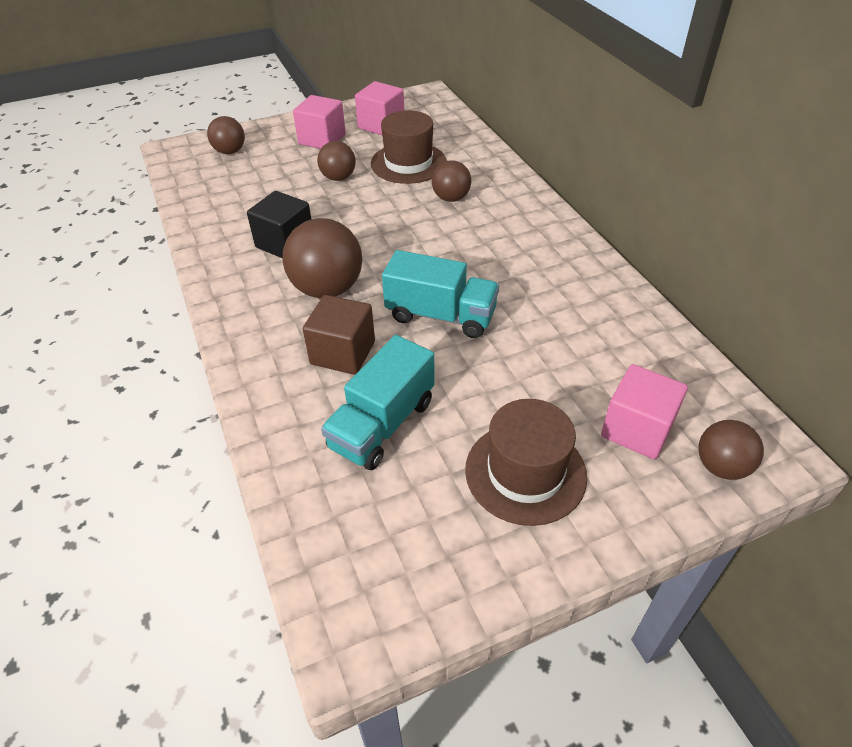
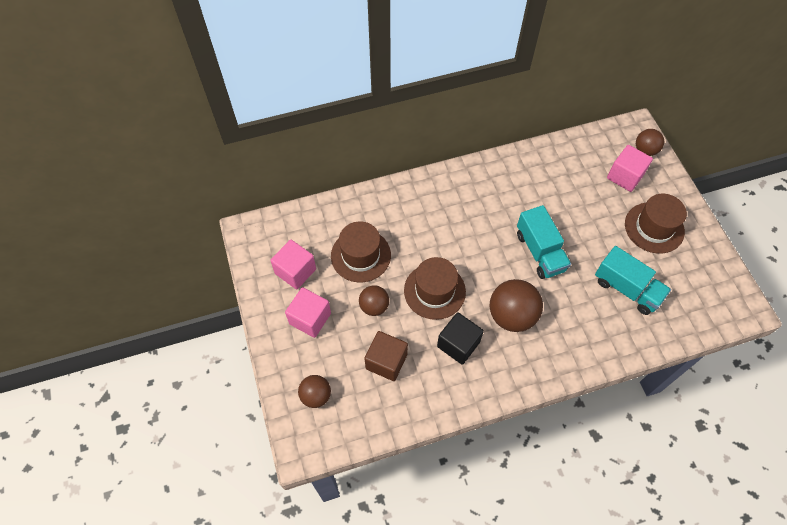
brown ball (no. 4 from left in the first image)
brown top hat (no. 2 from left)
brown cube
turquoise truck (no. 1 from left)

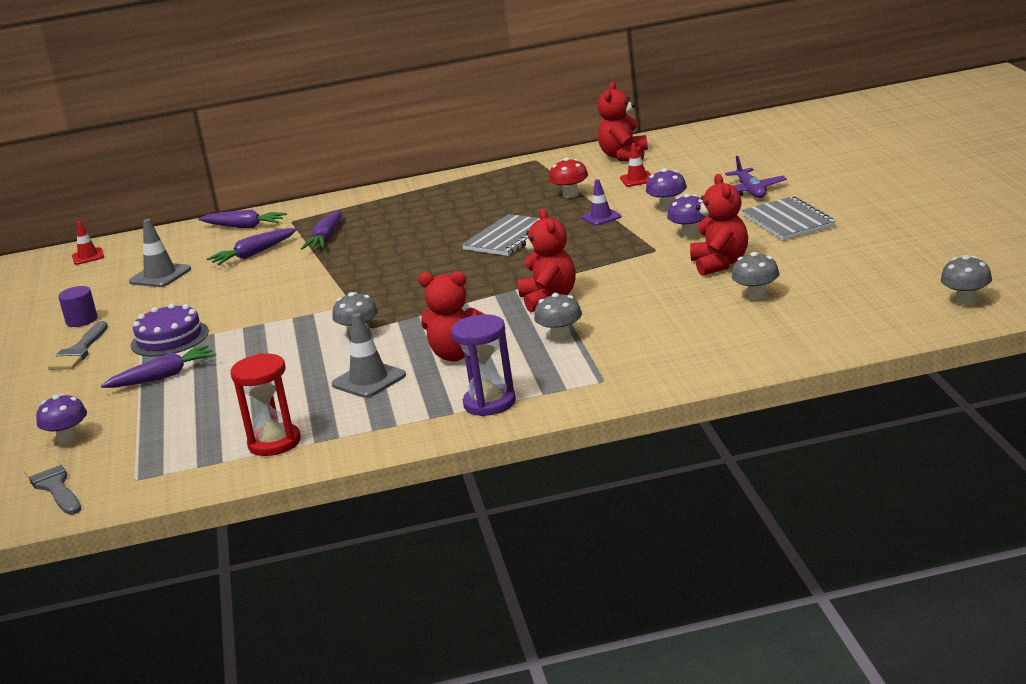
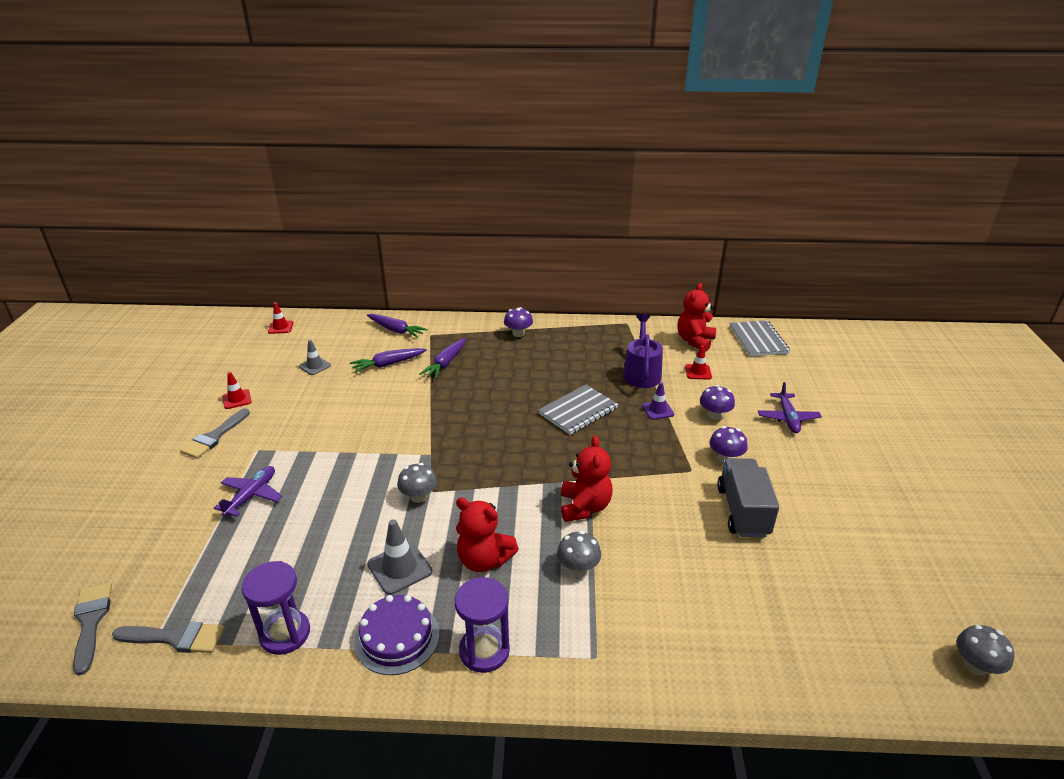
grey fungus (no. 3 from left in the first image)
grey paintbrush (no. 2 from left)
violet fungus (no. 1 from left)
violet cake
grey notebook (no. 2 from left)
red traffic cone (no. 1 from left)
violet toy plane (no. 1 from left)
violet watering can
grey truck
violet sandglass (no. 1 from left)
grey traffic cone (no. 1 from left)

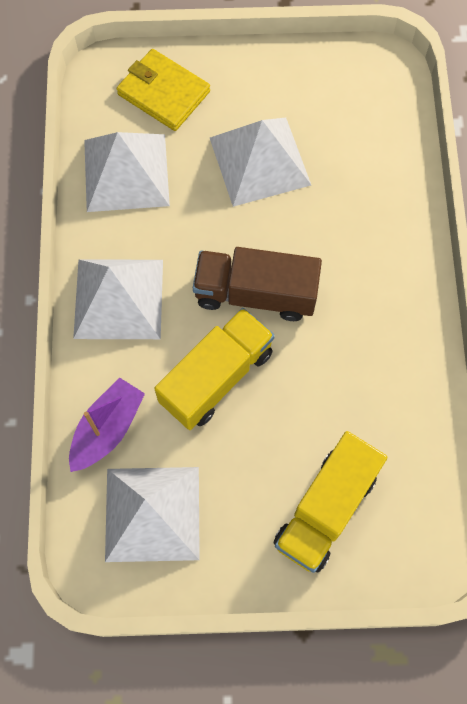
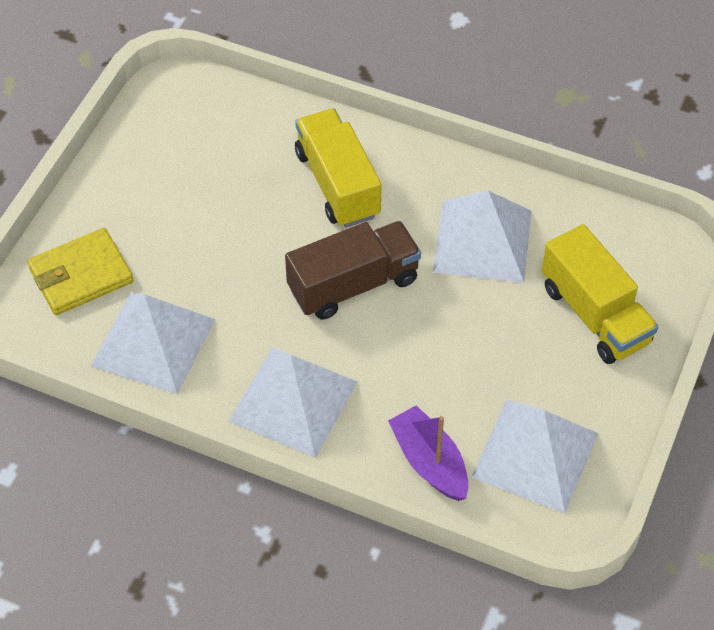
yellow truck (no. 1 from left)
snow-white solid pyramid (no. 3 from left)
brown truck

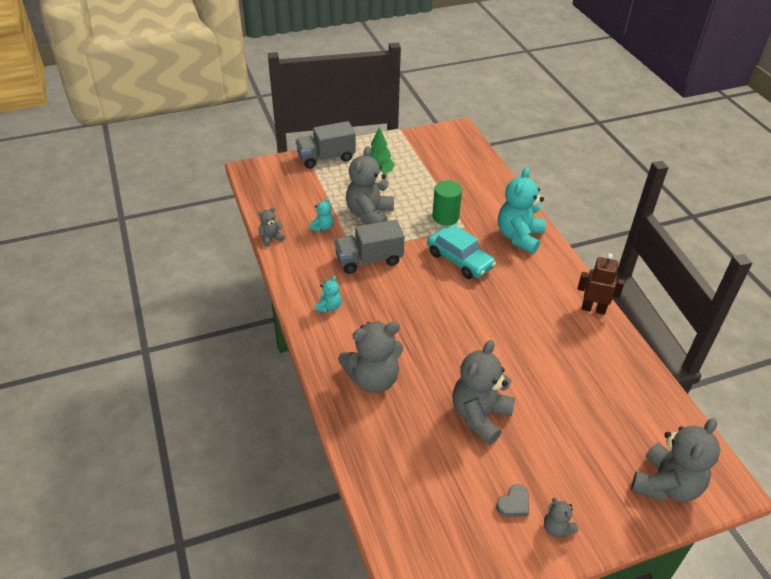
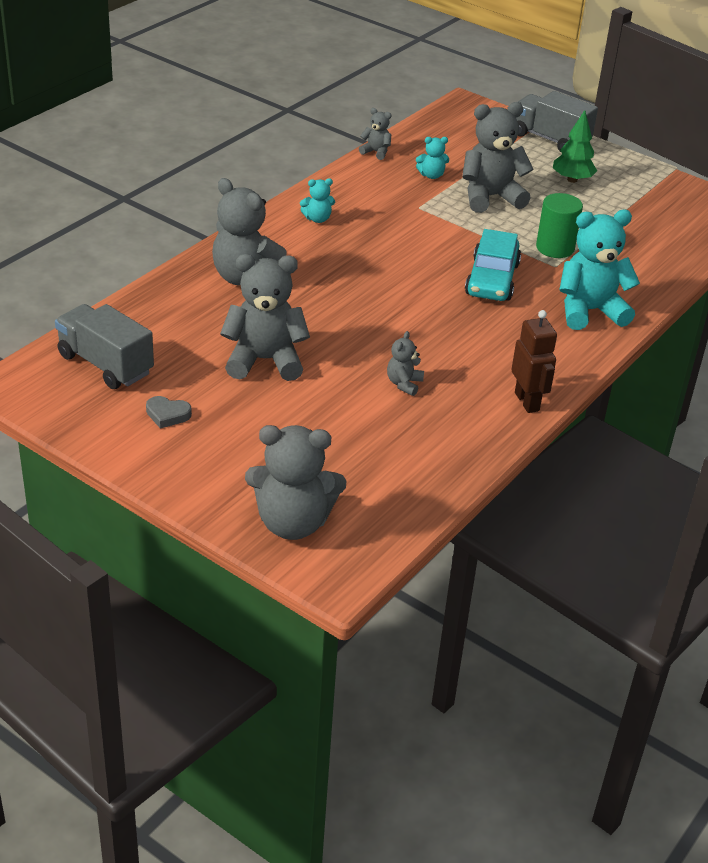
grey truck (no. 1 from left)
grey teddy bear (no. 5 from left)

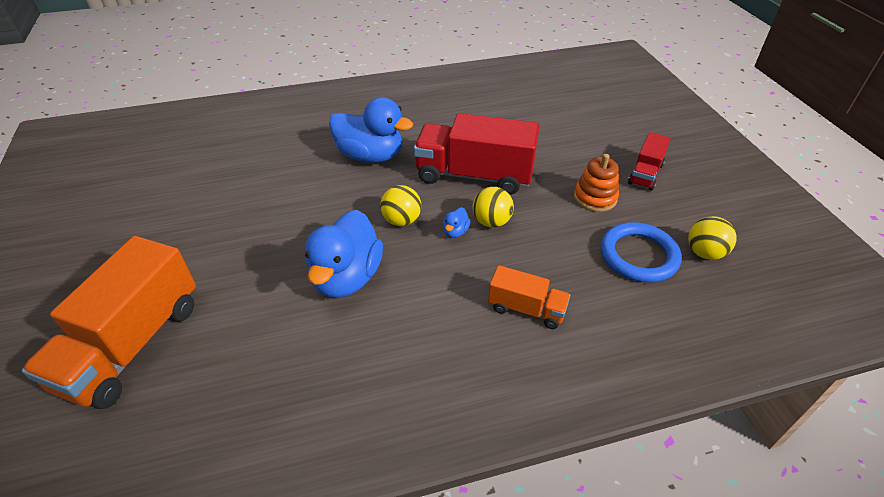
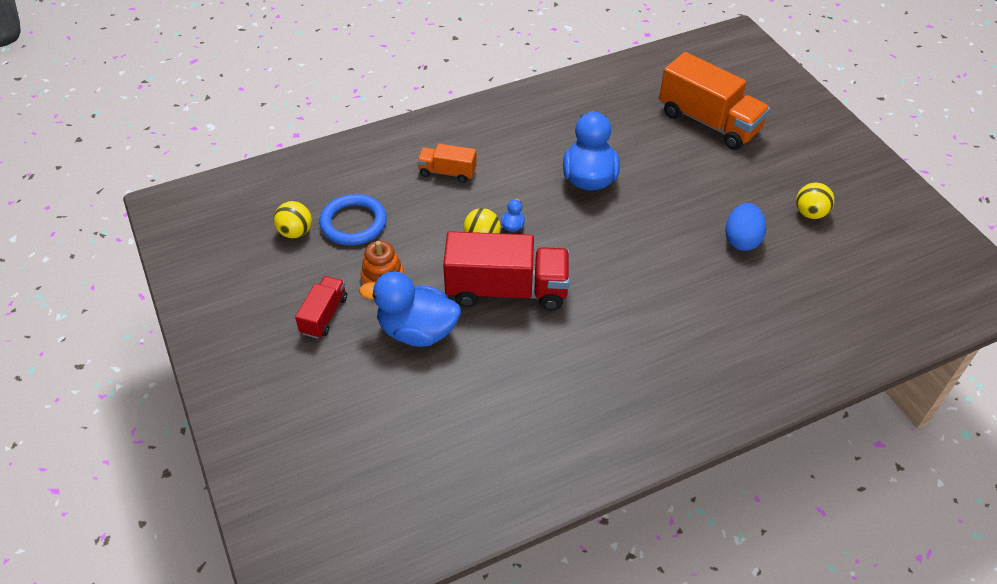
cobalt egg shape
cobalt toy duck (no. 1 from left)
yellow ball (no. 3 from left)
bright orange truck (no. 2 from left)

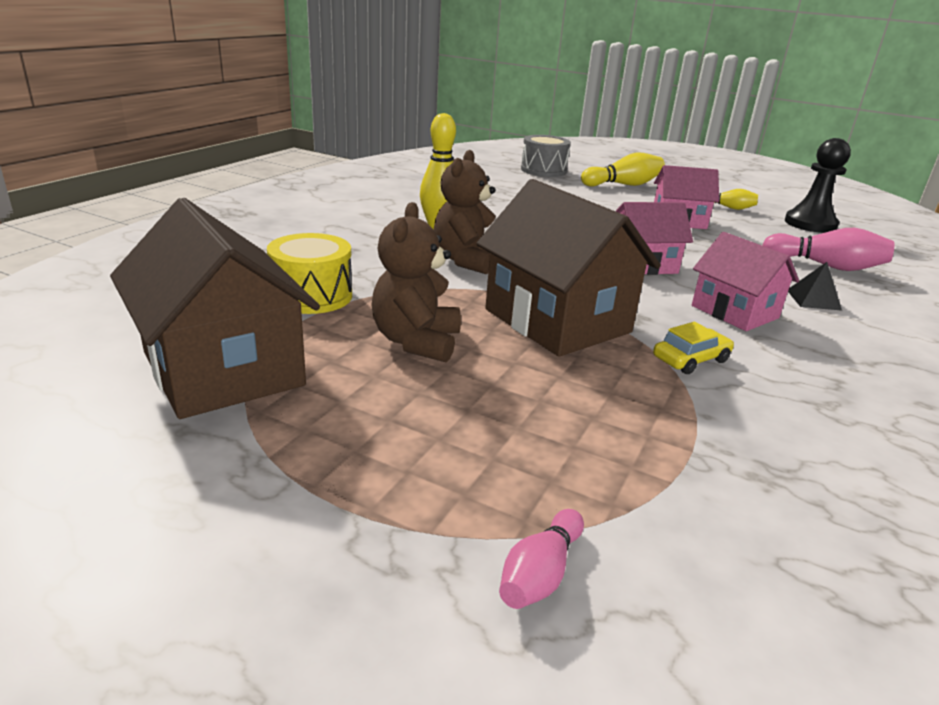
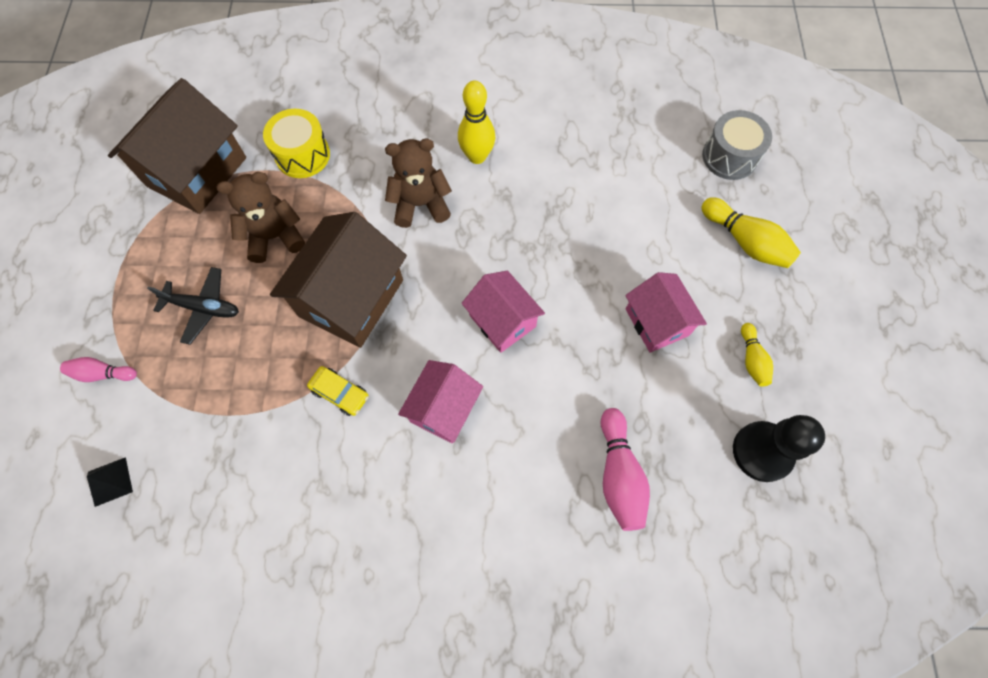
black toy plane
black solid pyramid

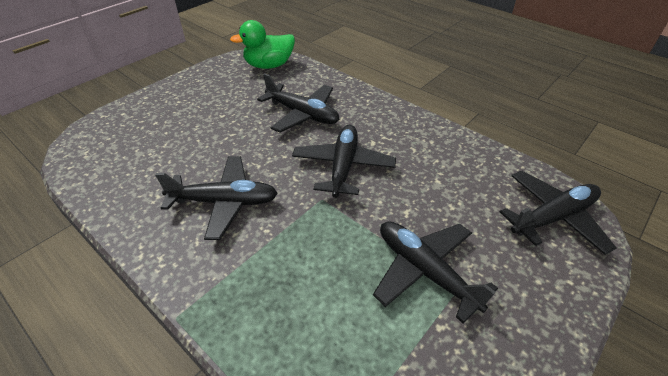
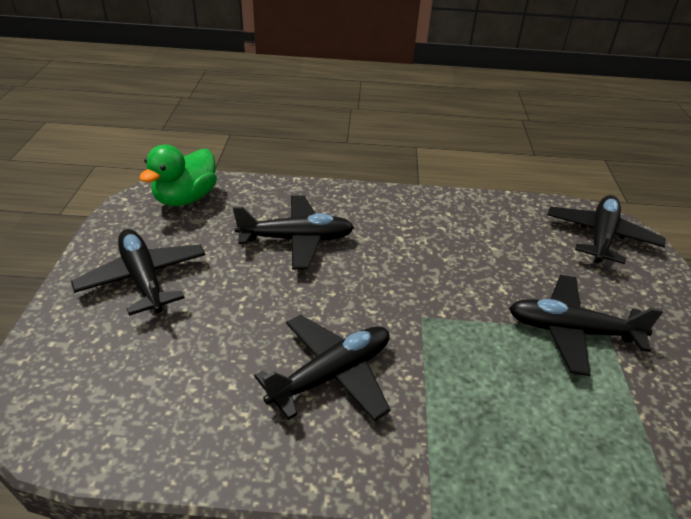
black toy plane (no. 1 from left)

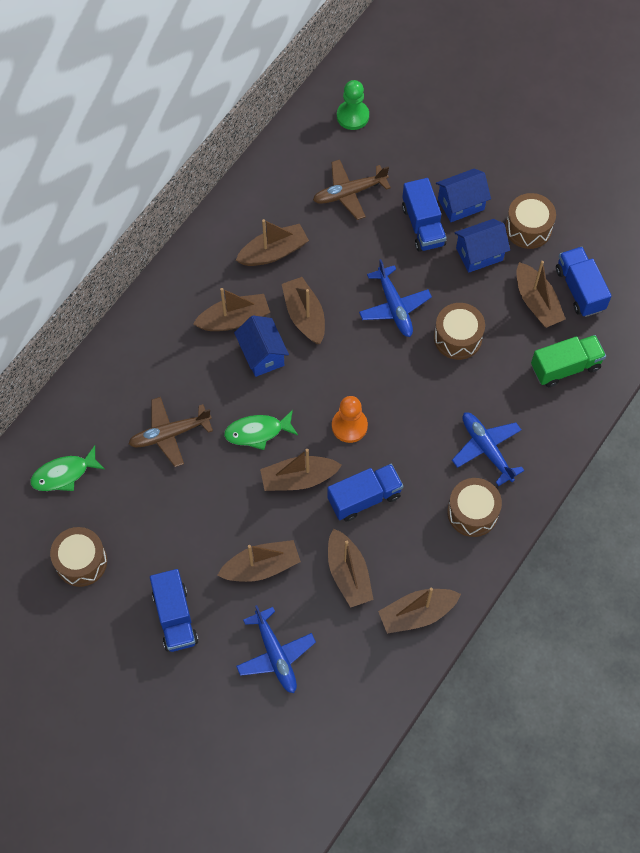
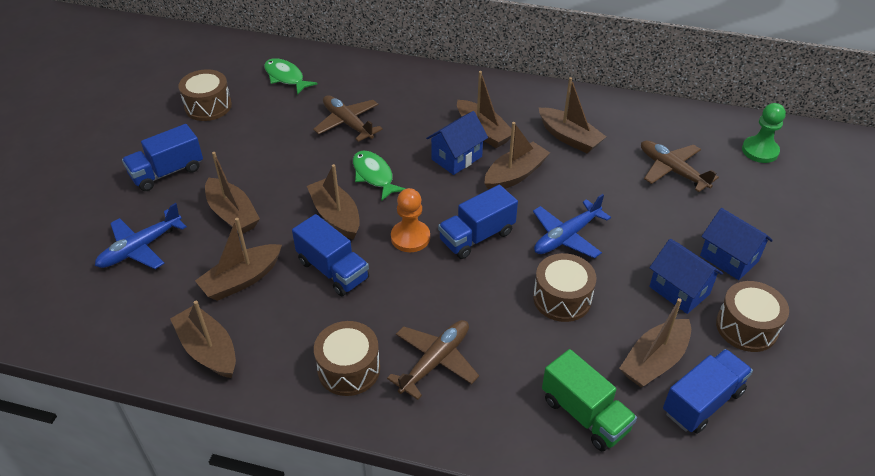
cobalt truck (no. 3 from left)
brown toy plane (no. 2 from left)

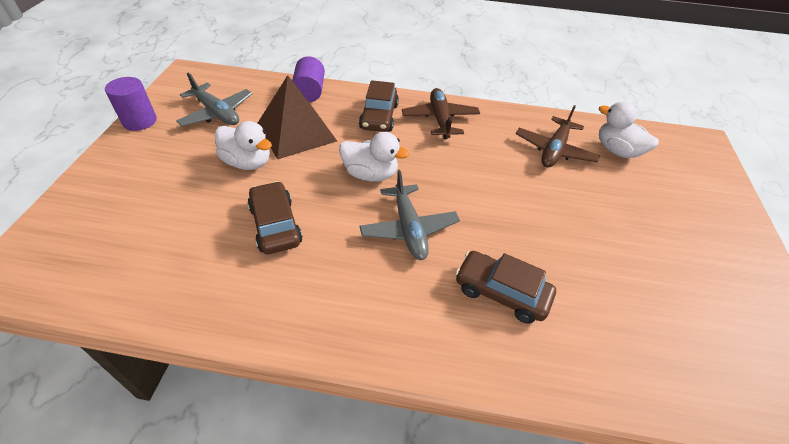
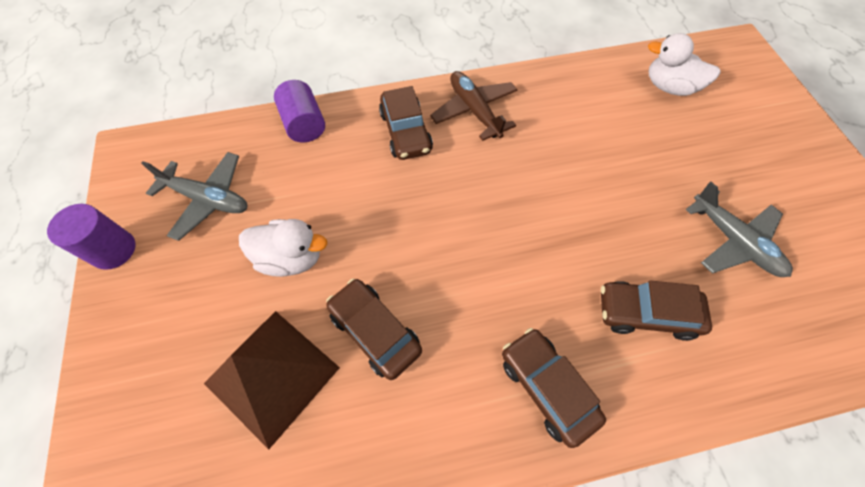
snow-white toy duck (no. 2 from left in the first image)
brown toy plane (no. 2 from left in the first image)
brown automobile (no. 3 from left)
brown solid pyramid
grey toy plane (no. 2 from left)

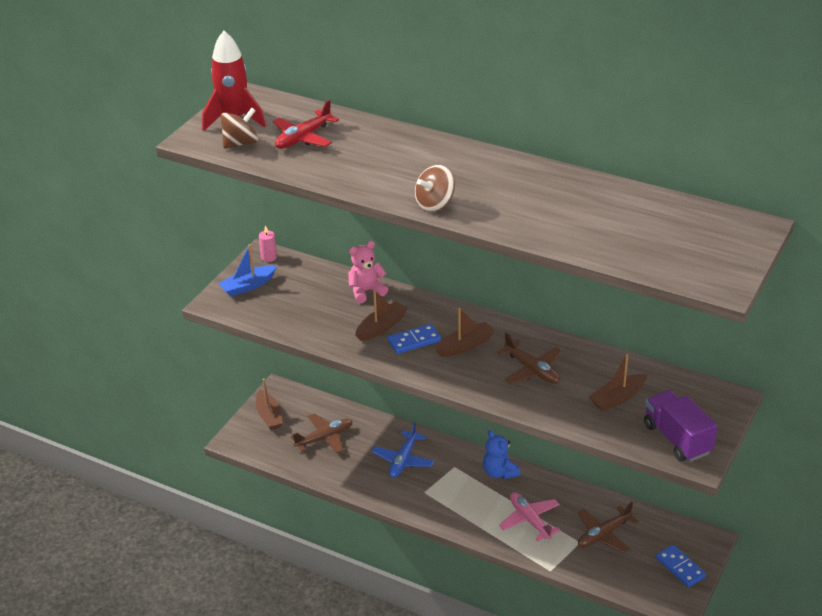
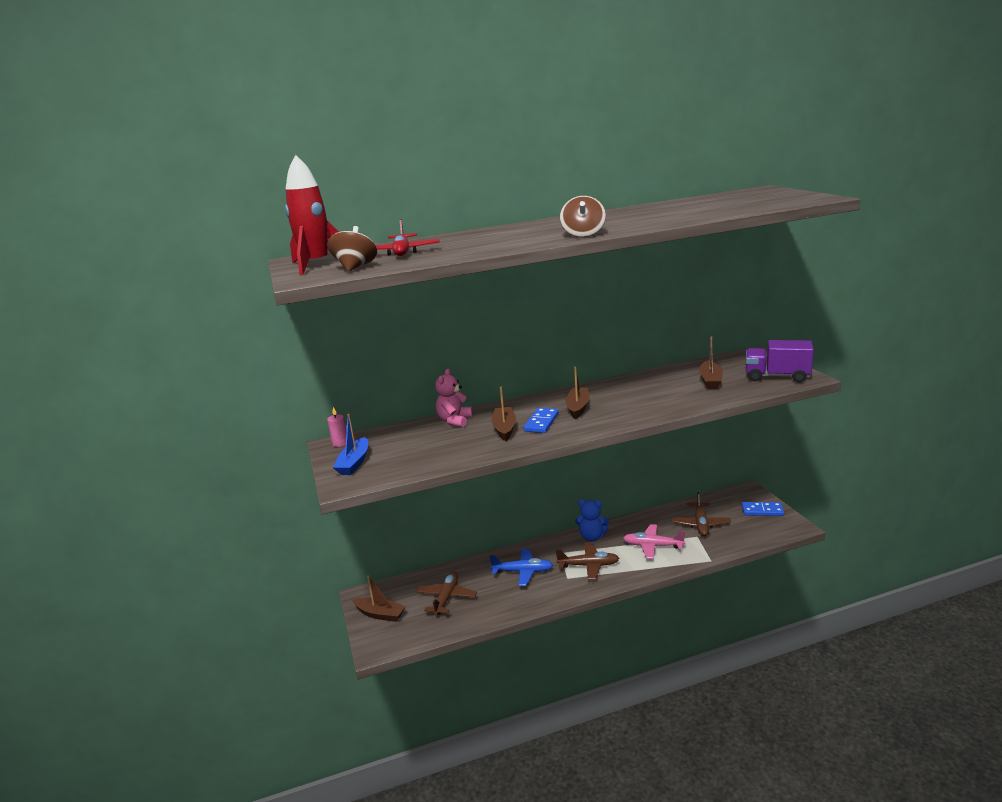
brown toy plane (no. 2 from left)
cobalt toy plane

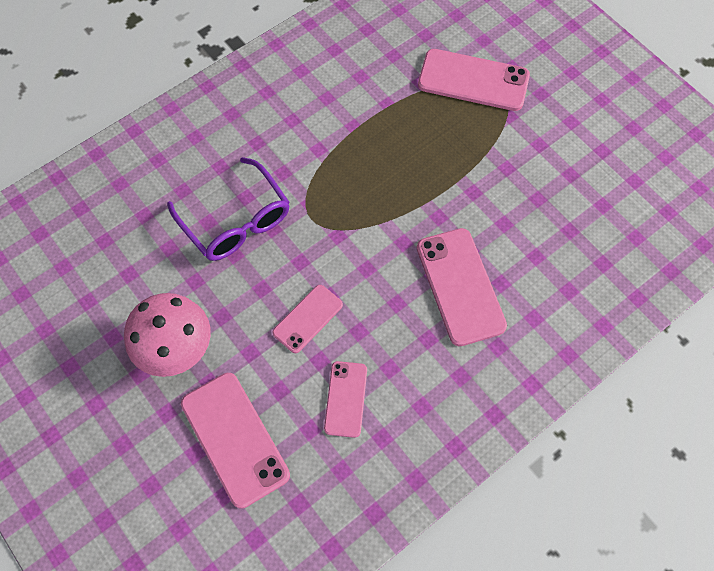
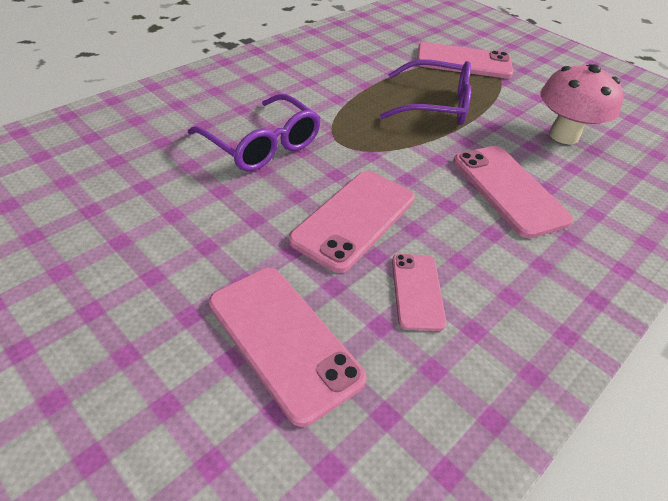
violet eyeglasses (no. 2 from left)
rosy fungus
rosy smartphone (no. 2 from left)

